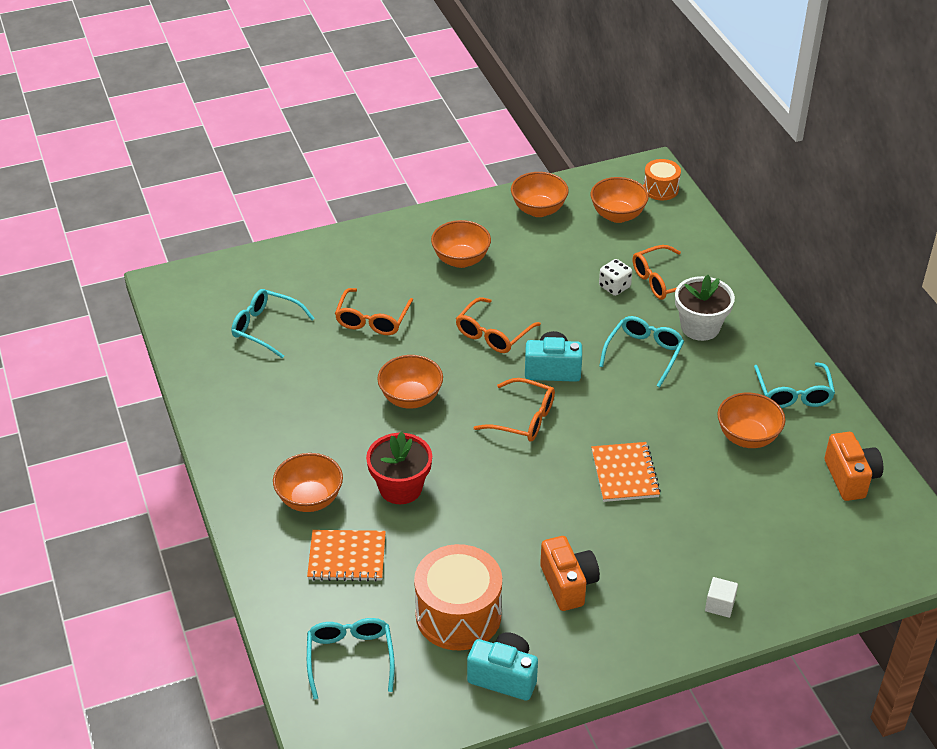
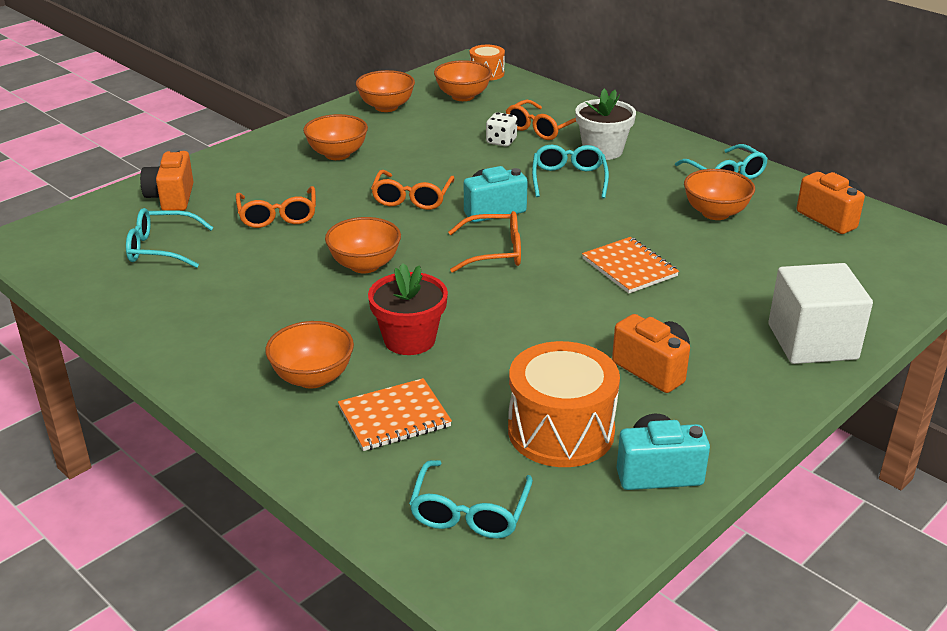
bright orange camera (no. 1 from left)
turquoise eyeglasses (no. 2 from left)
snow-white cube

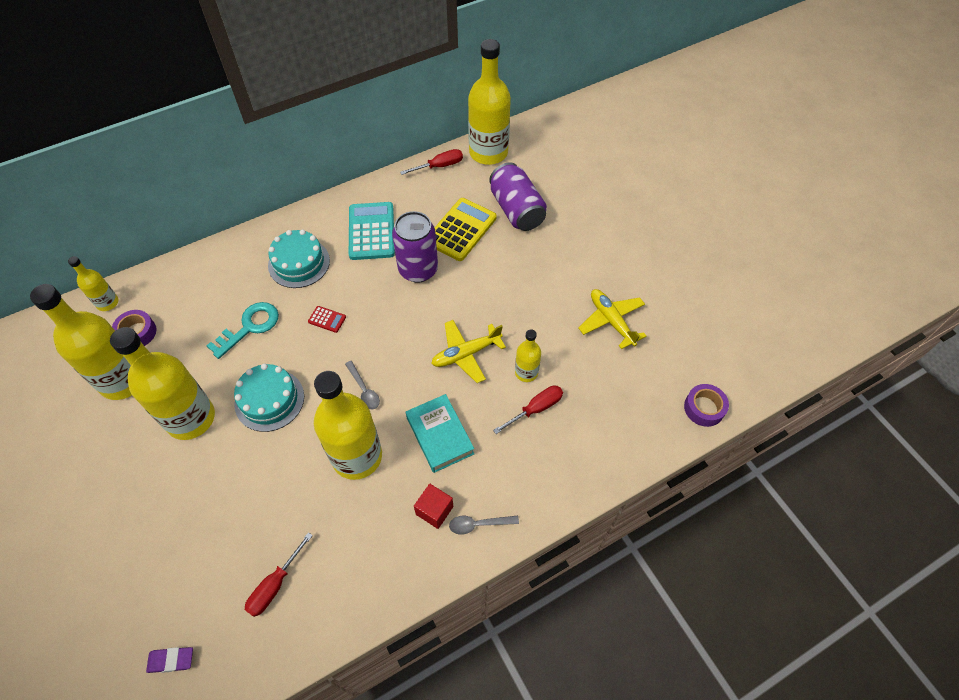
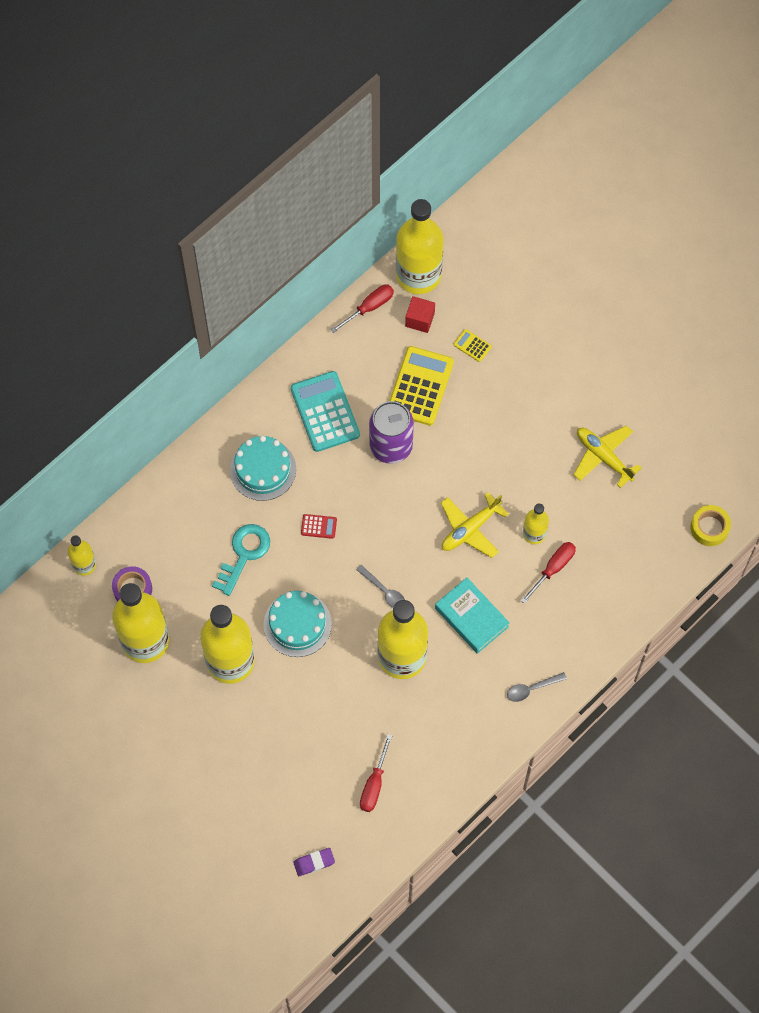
red cube
yellow pocket calculator (no. 2 from left)
yellow tape

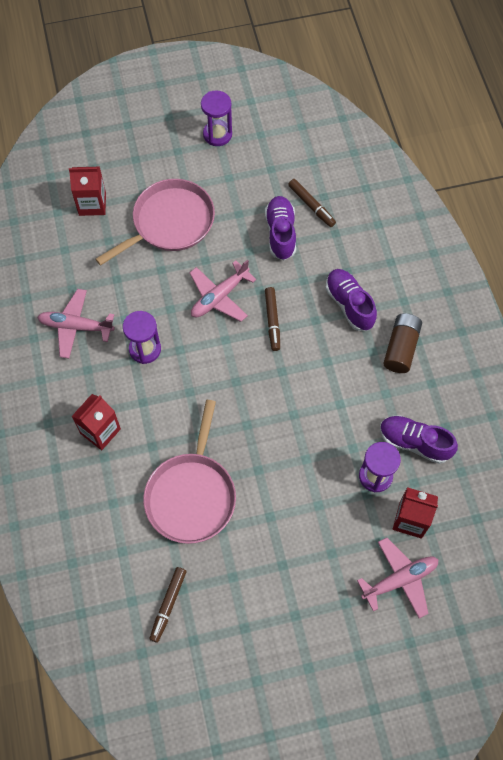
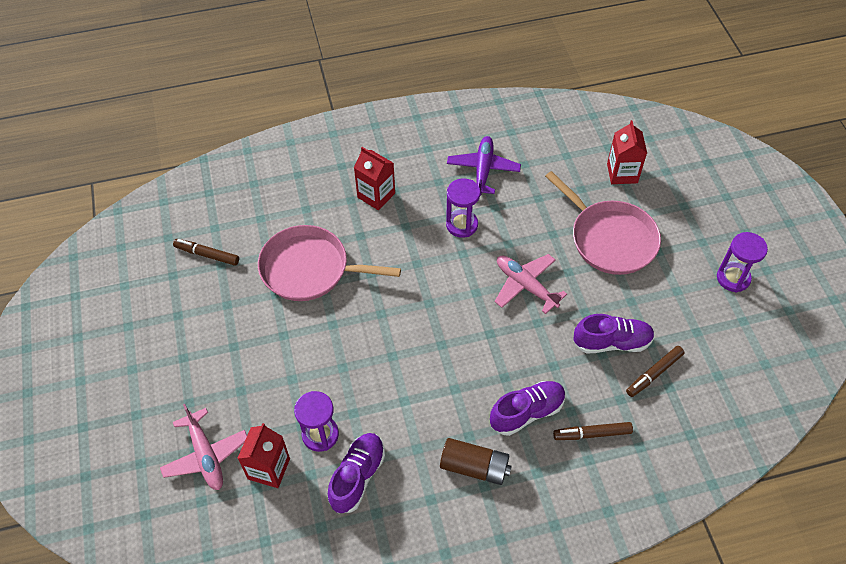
brown marker (no. 2 from left)
violet toy plane

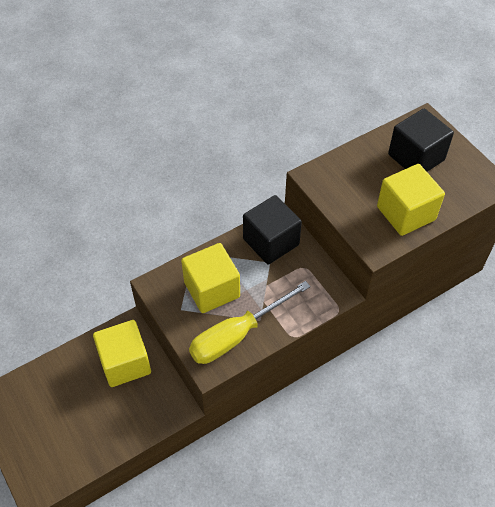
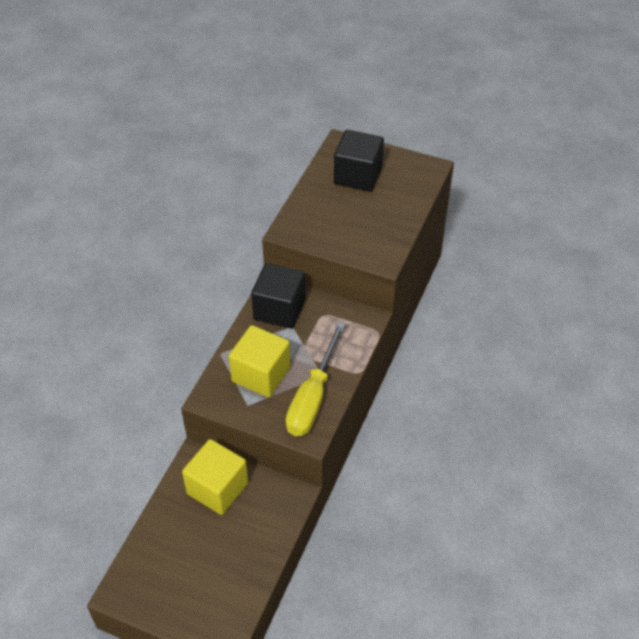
yellow cube (no. 3 from left in the first image)

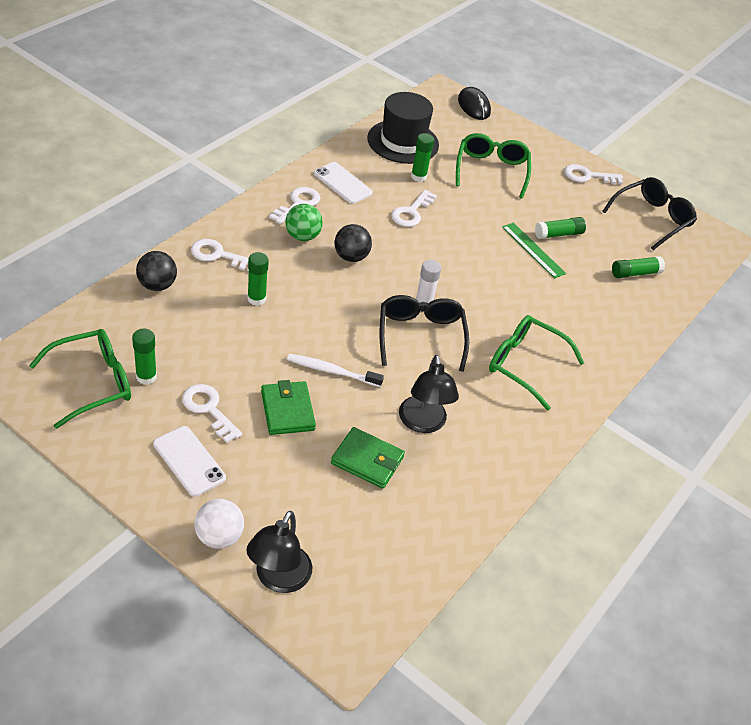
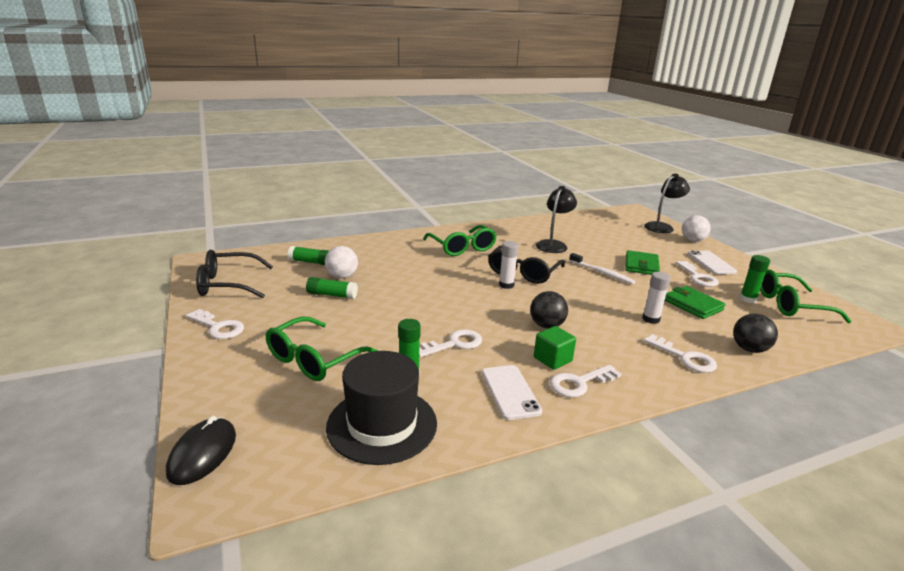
leaf-green ball
leaf-green straightedge
snow-white ball (no. 1 from left)
leaf-green cube
leaf-green wallet (no. 2 from left)
snow-white glue (no. 2 from left)

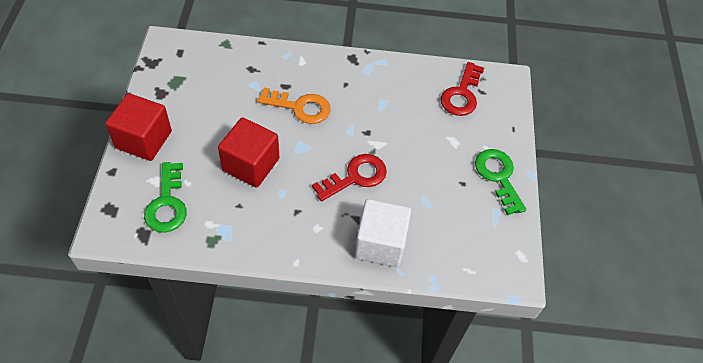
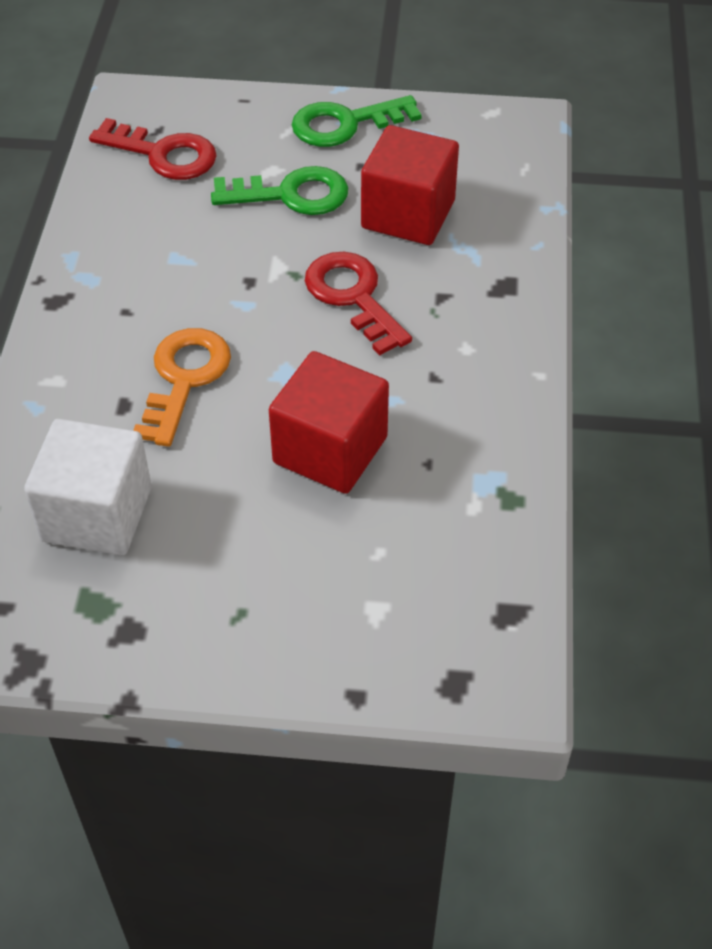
red cube (no. 2 from left)
leaf-green latchkey (no. 1 from left)
snow-white cube

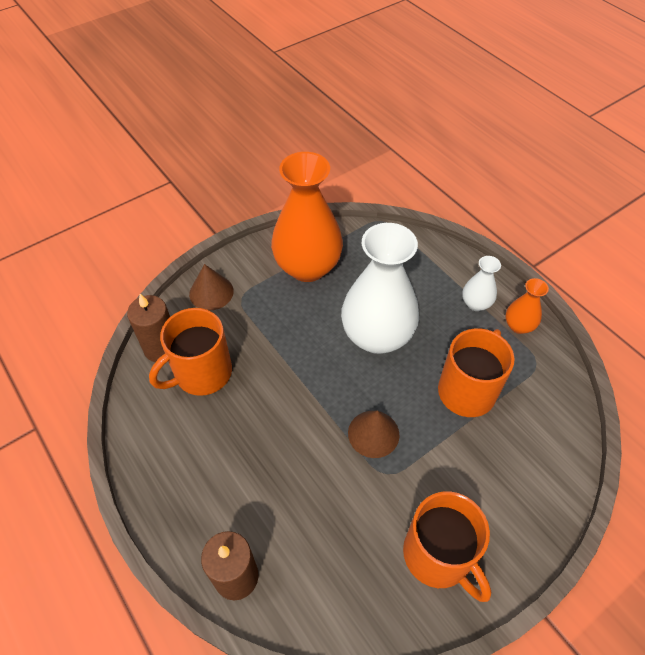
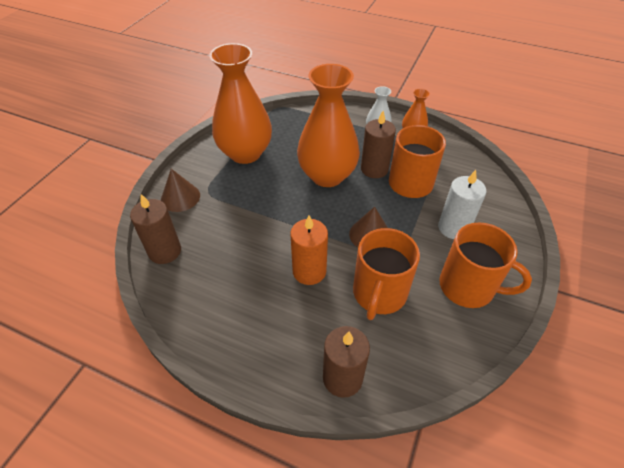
bright orange wax candle
brown wax candle (no. 3 from left)
snow-white wax candle
bright orange mug (no. 1 from left)
bright orange vase (no. 2 from left)

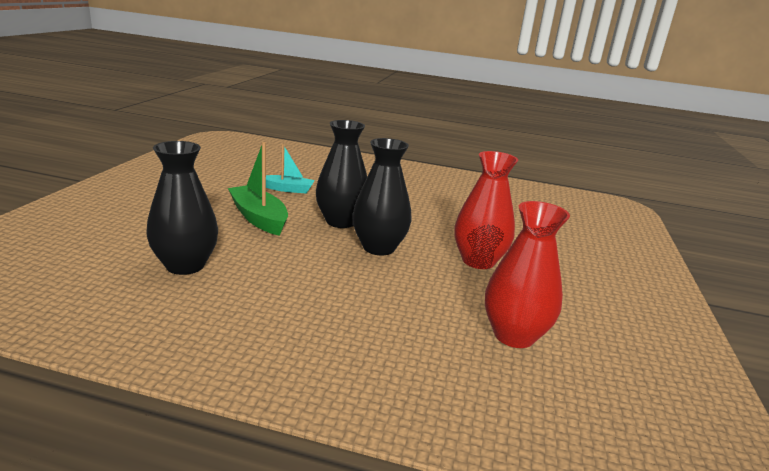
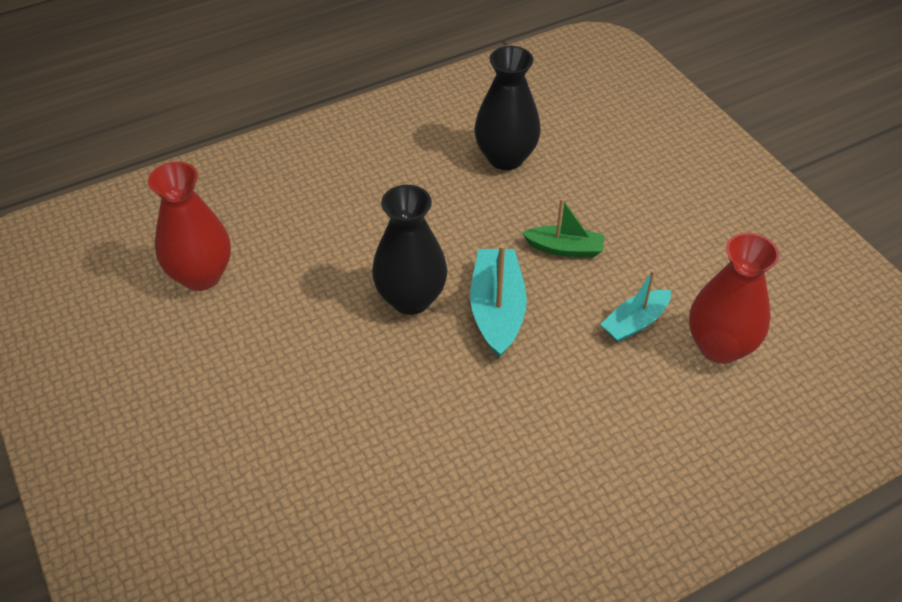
red vase (no. 2 from left)
turquoise toy boat (no. 1 from left)
leaf-green toy boat

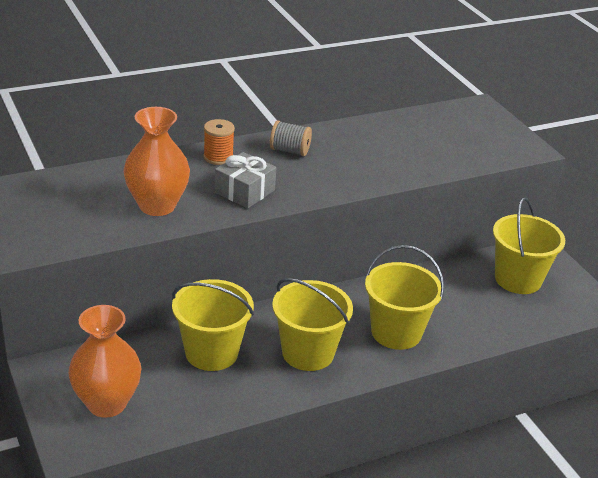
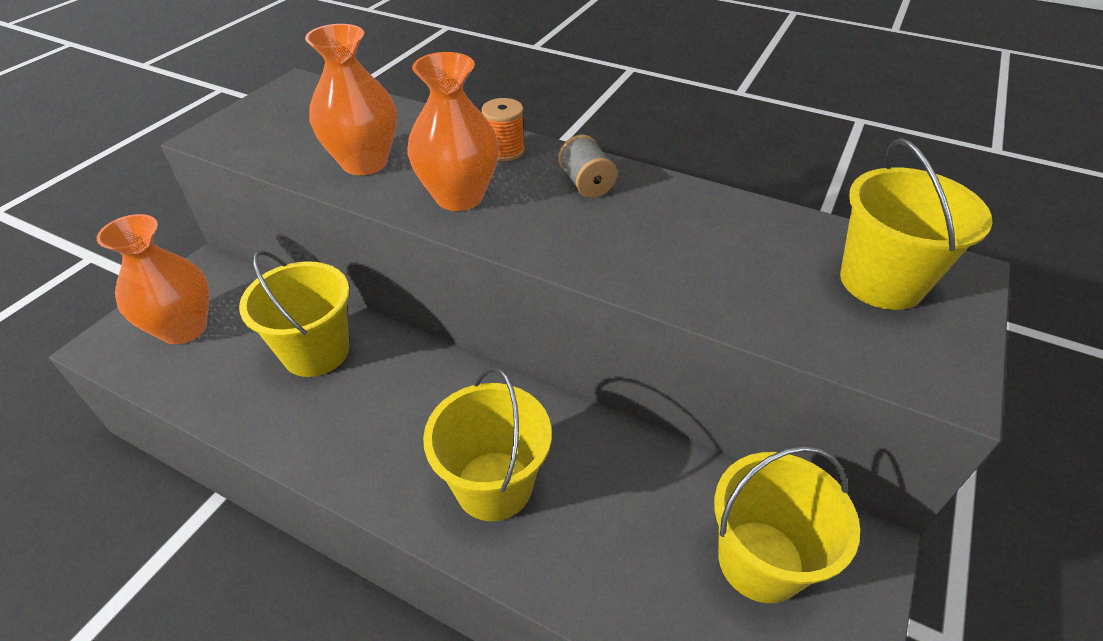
yellow pail (no. 4 from left)
bright orange vase (no. 3 from left)

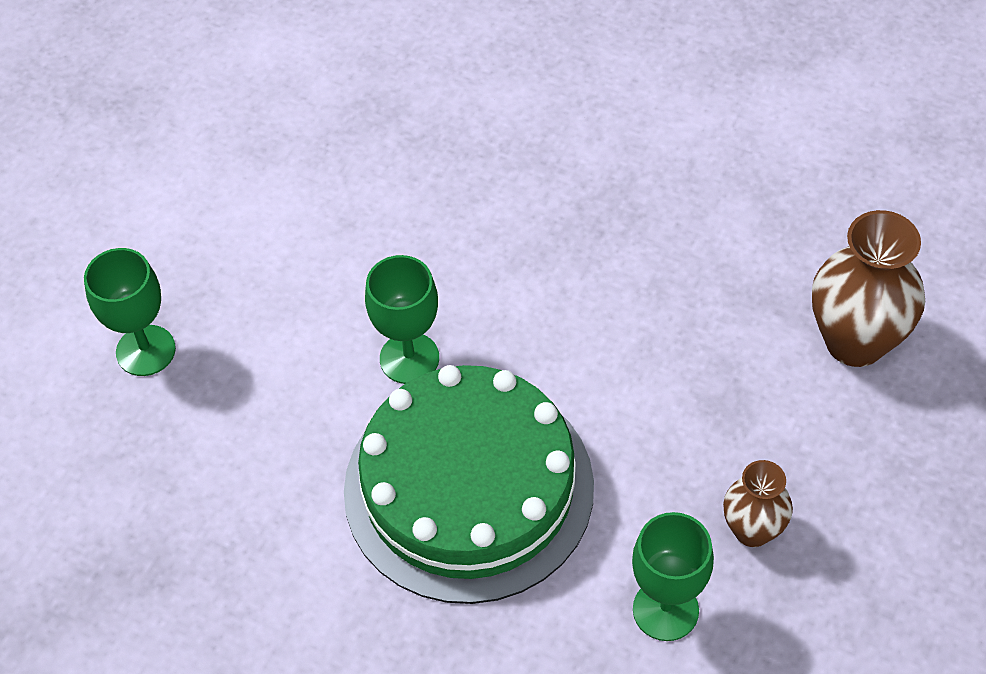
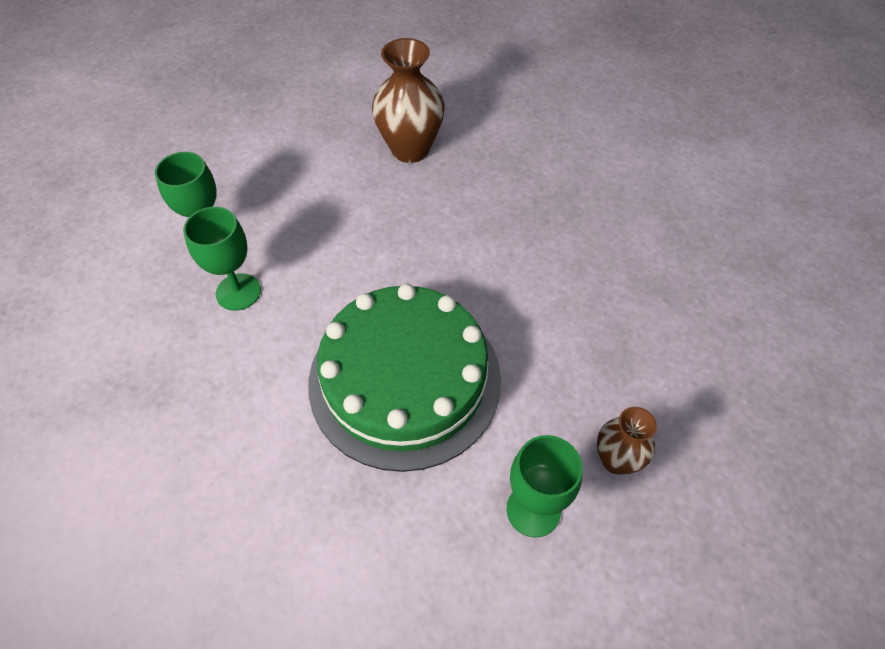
leaf-green wine glass (no. 2 from left)
brown vase (no. 1 from left)

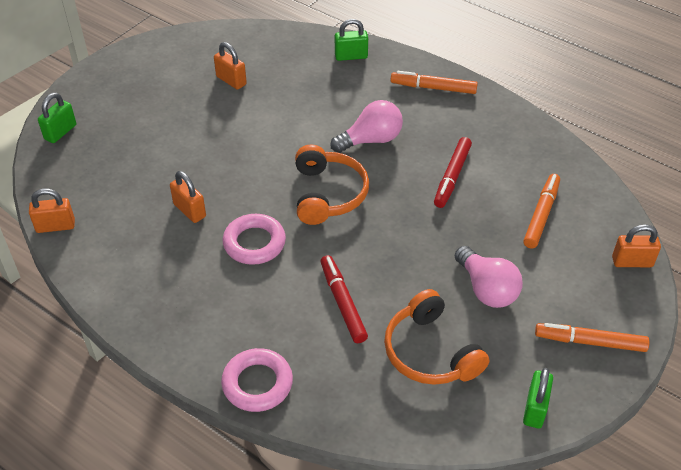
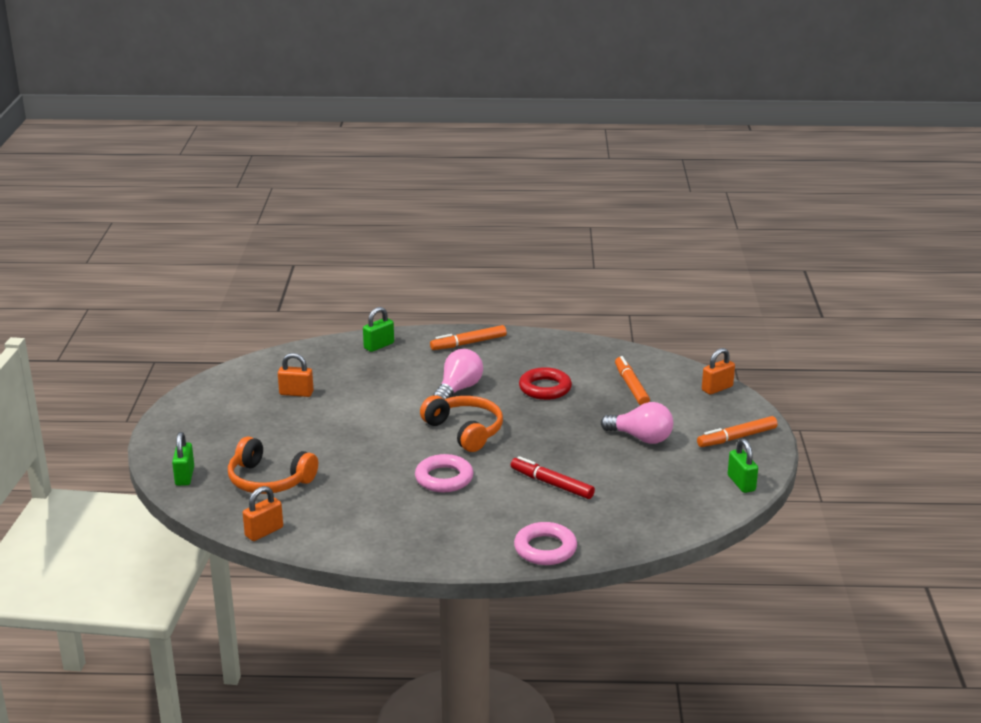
bright orange lock (no. 2 from left in the first image)
bright orange over-ear headphones (no. 1 from left)
red torus

